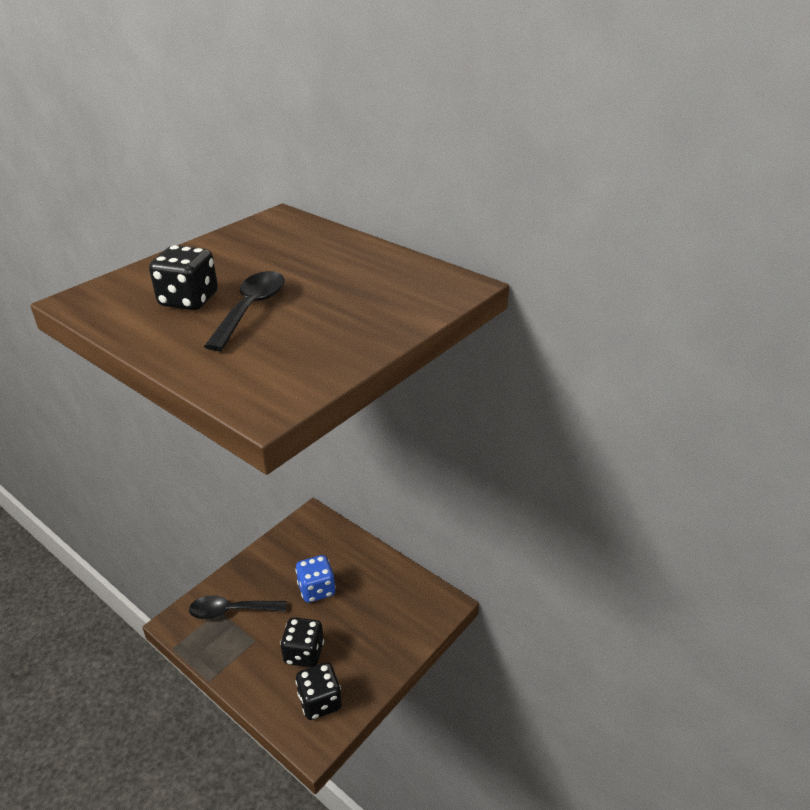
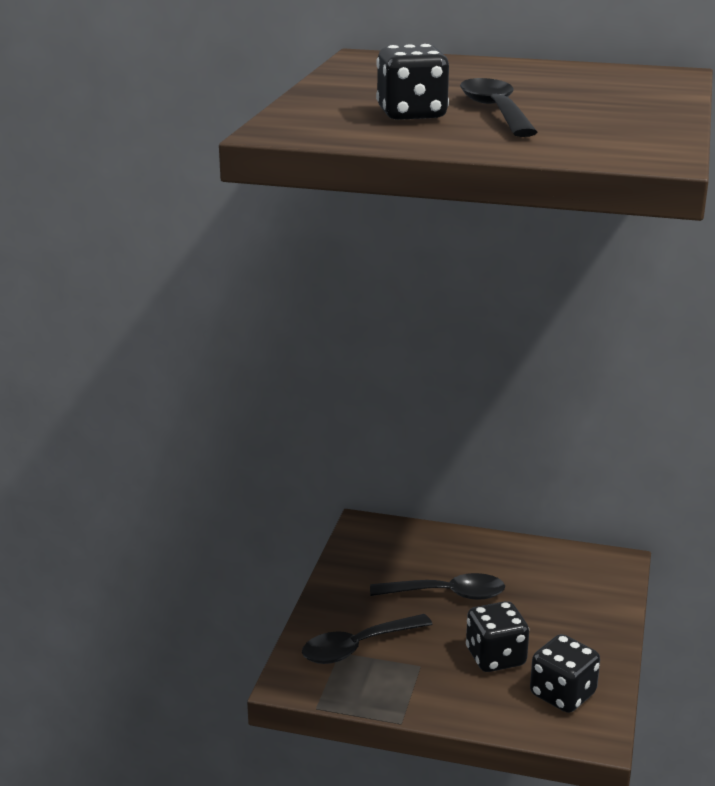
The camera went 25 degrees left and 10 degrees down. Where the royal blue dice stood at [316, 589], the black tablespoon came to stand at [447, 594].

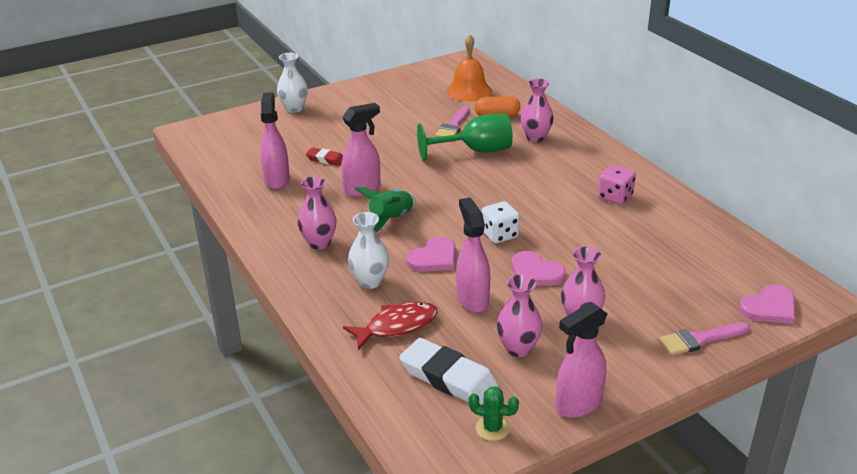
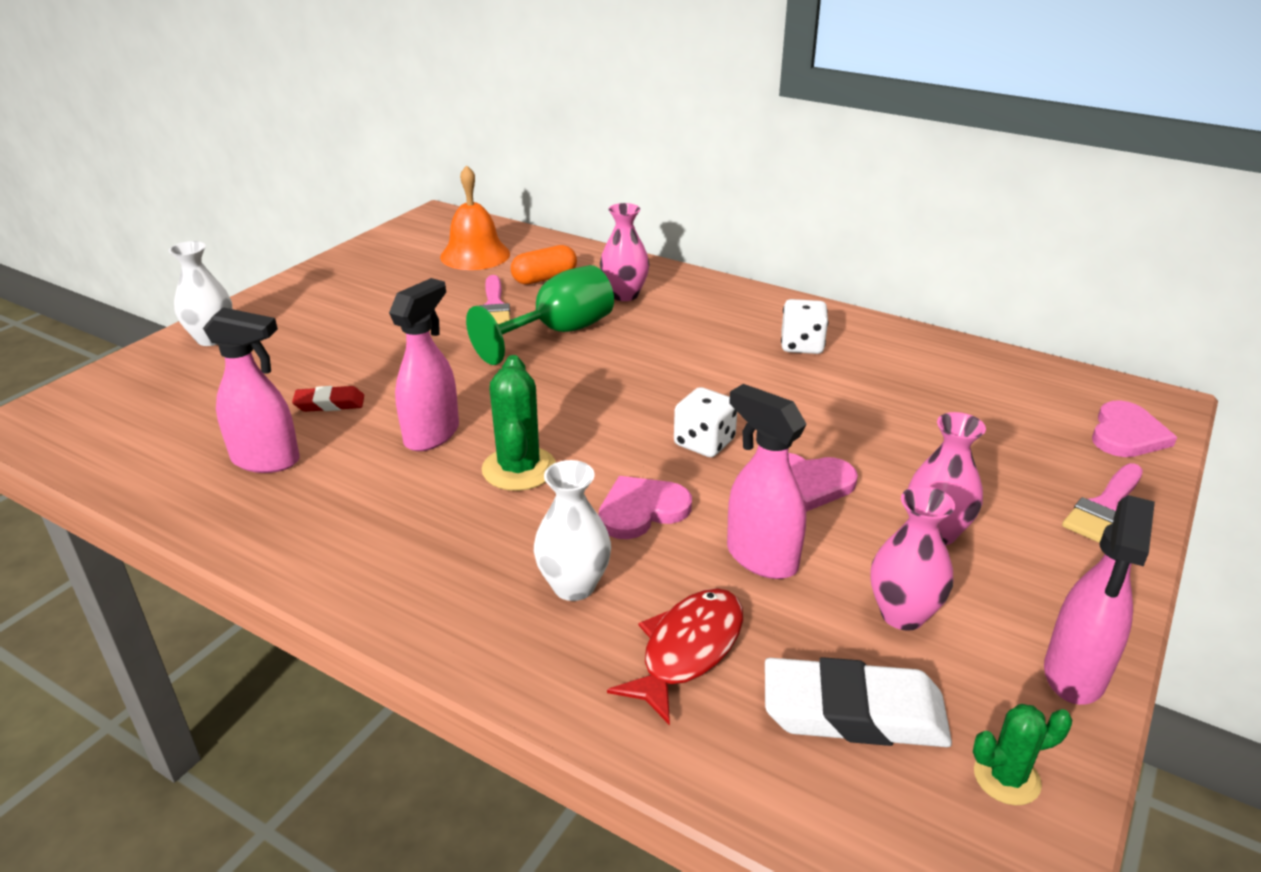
The camera went 30 degrees left and 0 degrees up. The pink sprayer at [277, 180] ended up facing another way, 135 degrees clockwise from before. What was the pink dice at [615, 197] turned into the snow-white dice at [802, 345]. The second view lost the pink vase at [319, 243]. Where the leaf-green rocket stood at [391, 219], the leaf-green saguaro cactus came to stand at [519, 469]. The pink heart at [434, 258] ended up facing another way, 135 degrees counterclockwise from before.

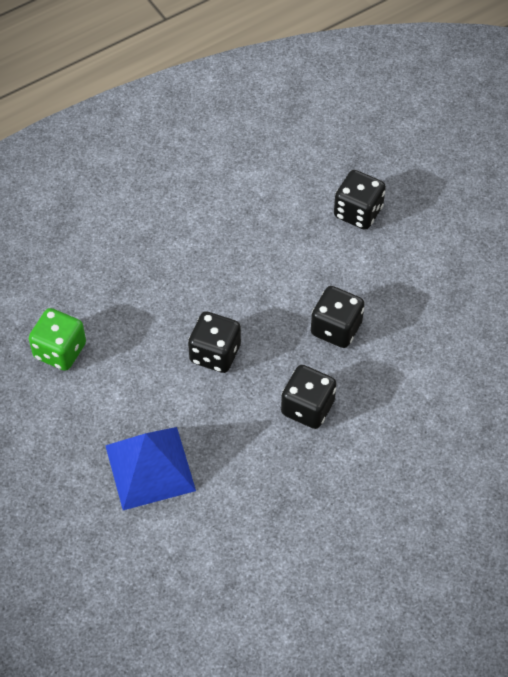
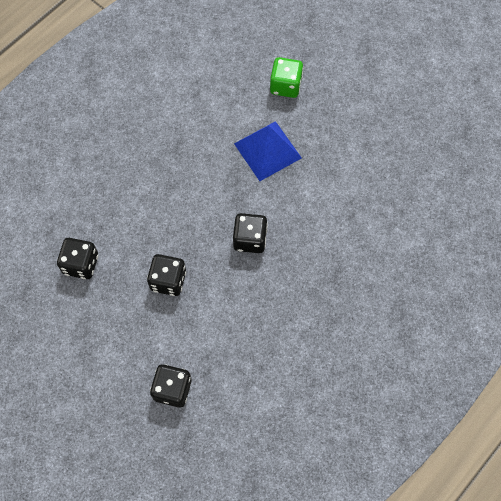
The camera went 165 degrees right and 10 degrees up. The leaf-green dice ended up elsewhere, having gone from [60, 351] to [285, 86]. The black dice ended up elsewhere, having gone from [307, 407] to [81, 264].

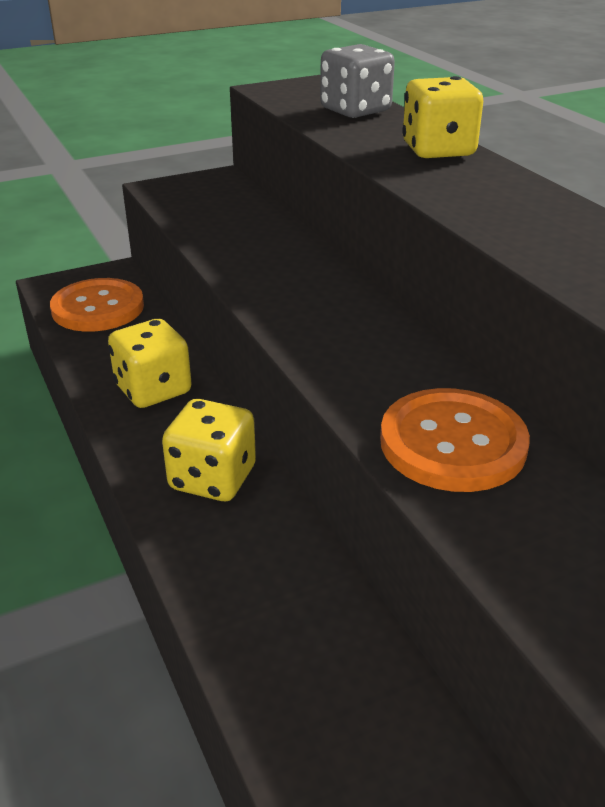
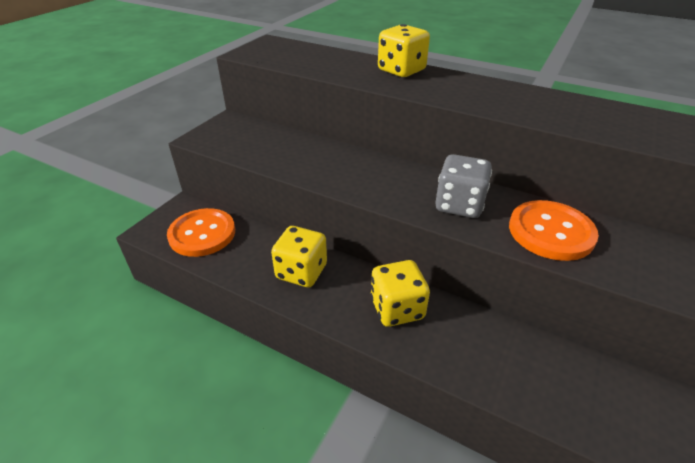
The camera went 35 degrees left and 5 degrees up. The grey dice ended up elsewhere, having gone from [355, 110] to [459, 205].

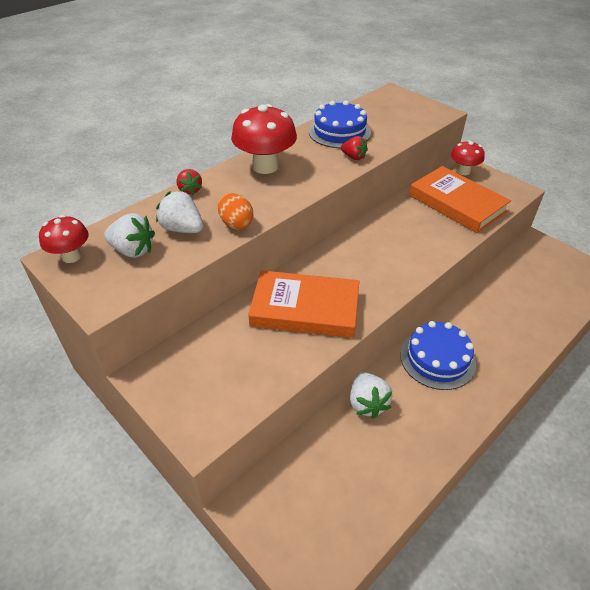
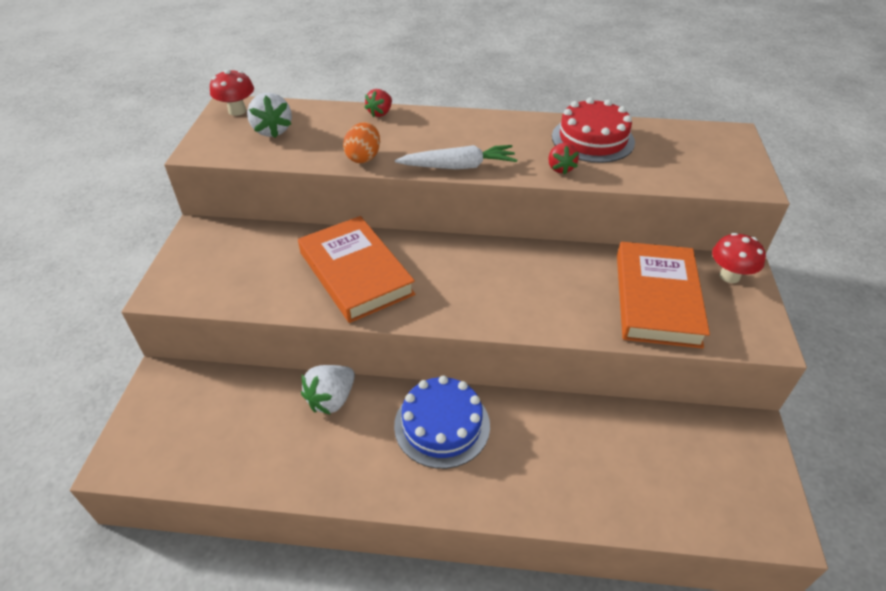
The camera went 50 degrees right and 0 degrees up. What was the royal blue layer cake at [339, 132] turned into the red layer cake at [592, 139]. The second view lost the red mushroom at [265, 166]. The second view lost the snow-white berry at [182, 229]. The second view gained the snow-white toy carrot at [458, 166].

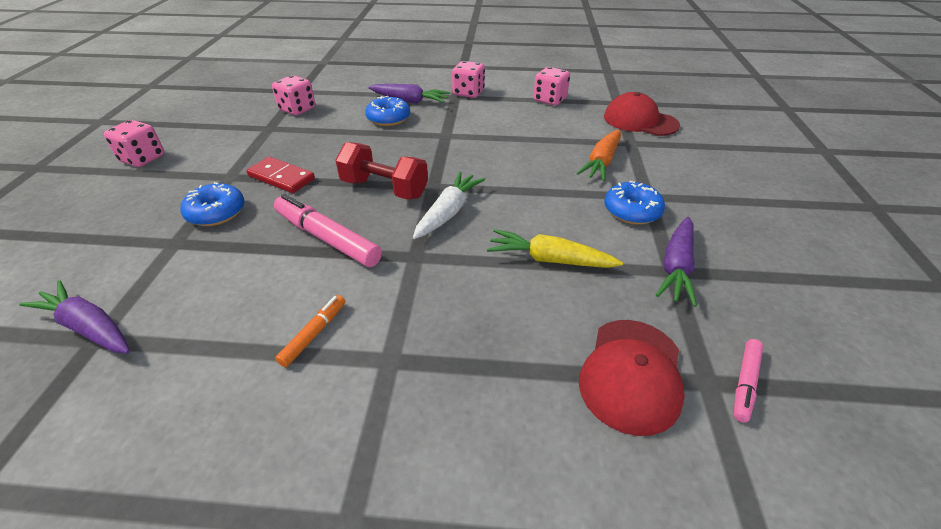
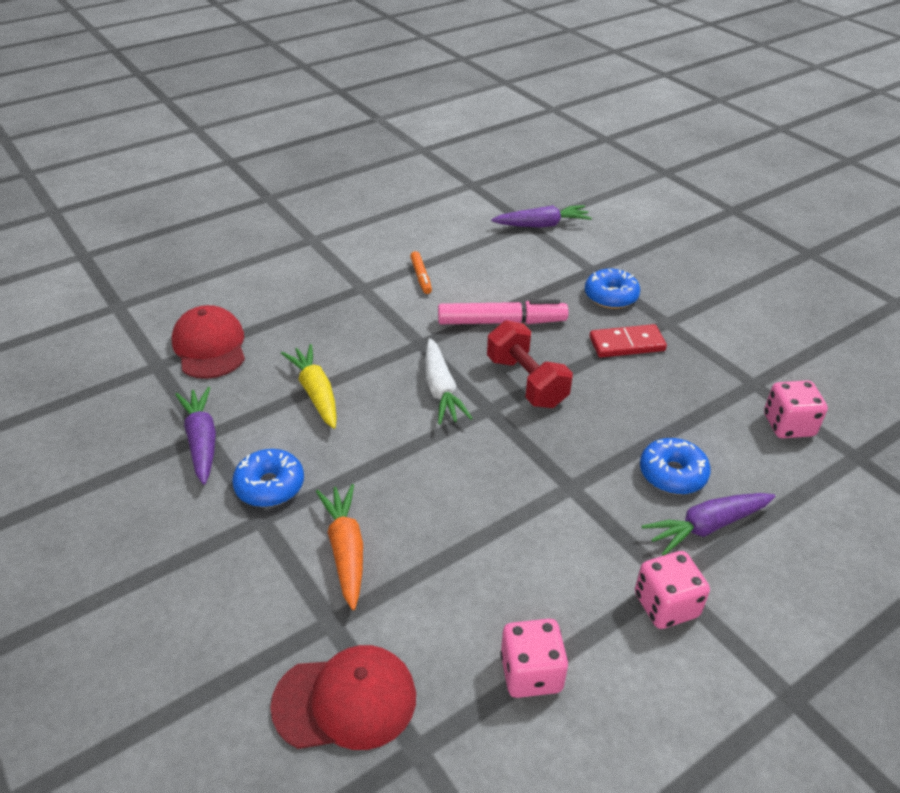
The camera went 140 degrees right and 0 degrees up. The second view lost the pink dice at [143, 159]. The red hand weight at [384, 189] ended up facing another way, 75 degrees clockwise from before. The bright yellow toy carrot at [549, 259] ended up facing another way, 90 degrees counterclockwise from before. The second view lost the pink felt pen at [745, 383].

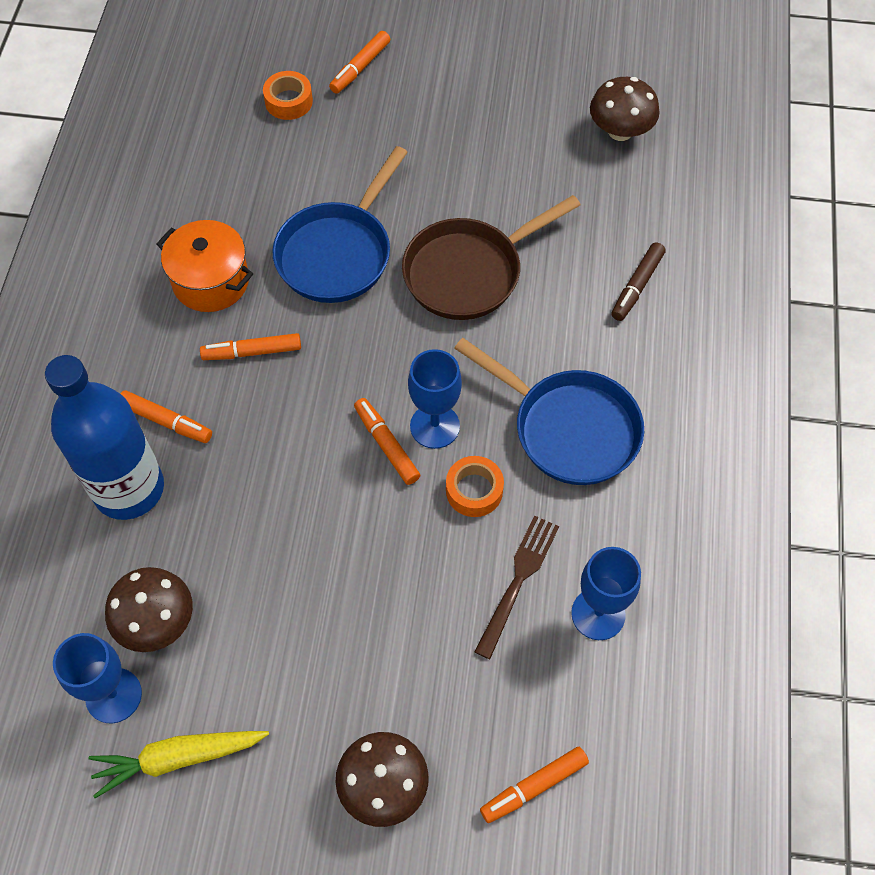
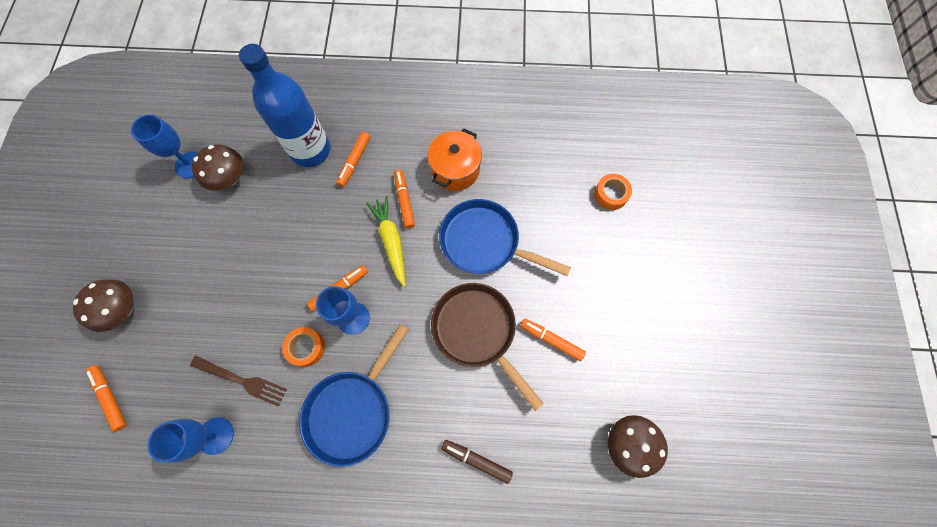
The camera went 85 degrees right and 10 degrees up. The orange felt pen ended up elsewhere, having gone from [360, 68] to [551, 340]. The bright yellow toy carrot ended up elsewhere, having gone from [178, 758] to [391, 241].

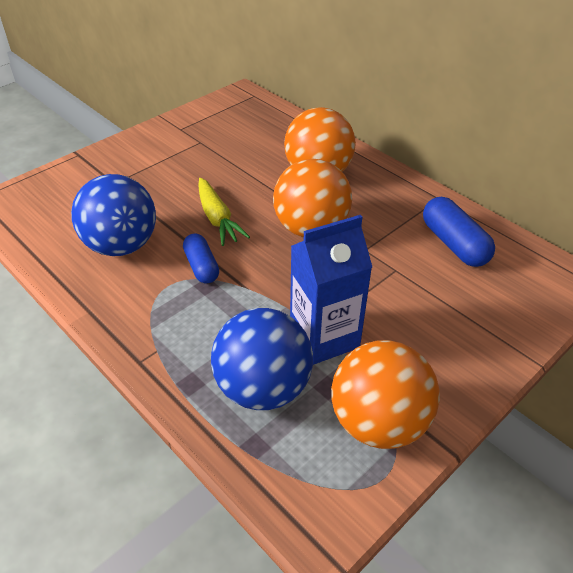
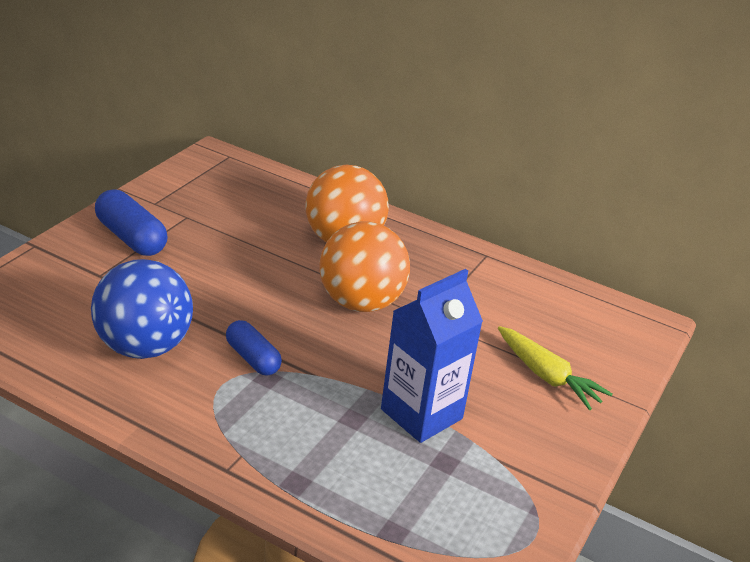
The camera went 20 degrees left and 10 degrees down. The bright yellow toy carrot ended up elsewhere, having gone from [217, 219] to [547, 376]. The royal blue capsule ended up elsewhere, having gone from [454, 244] to [131, 238]. The second view lost the royal blue play ball at [263, 388]. The second view lost the orange play ball at [378, 422].

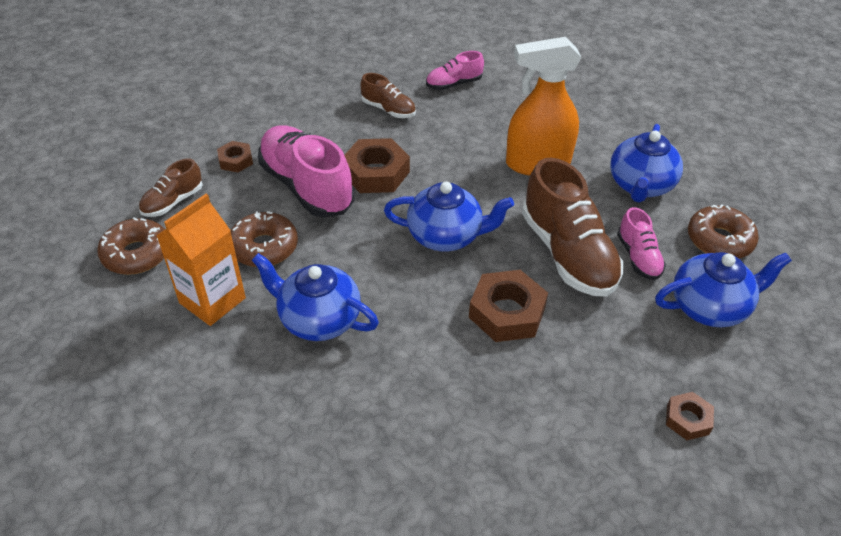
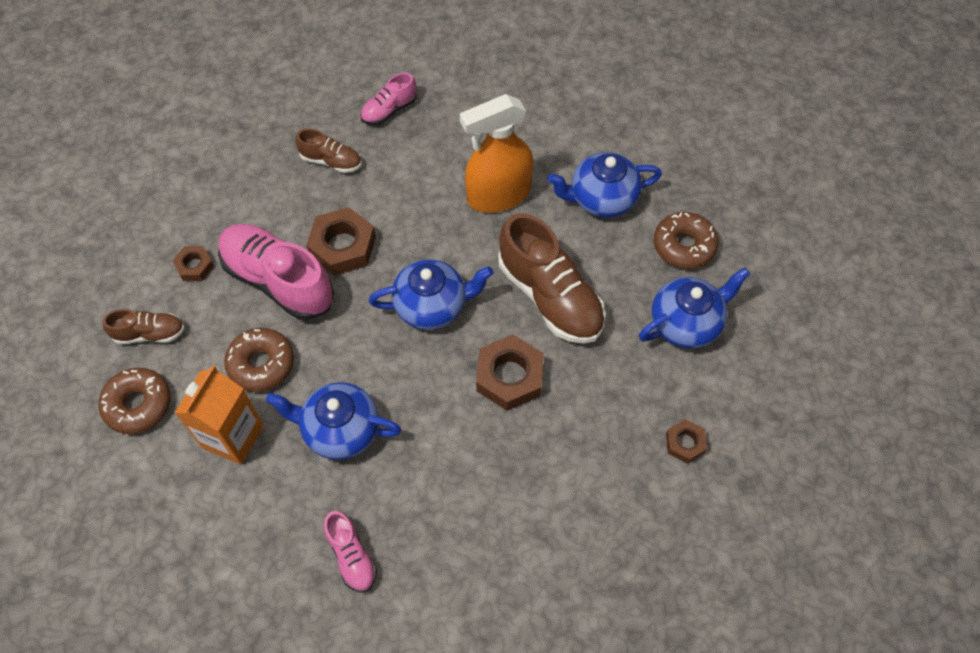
The camera went 15 degrees left and 15 degrees up. The royal blue teapot at [640, 186] ended up facing another way, 75 degrees clockwise from before. The brown lace-up shoe at [173, 202] ended up facing another way, 120 degrees counterclockwise from before. The pink lace-up shoe ended up elsewhere, having gone from [638, 257] to [351, 556].

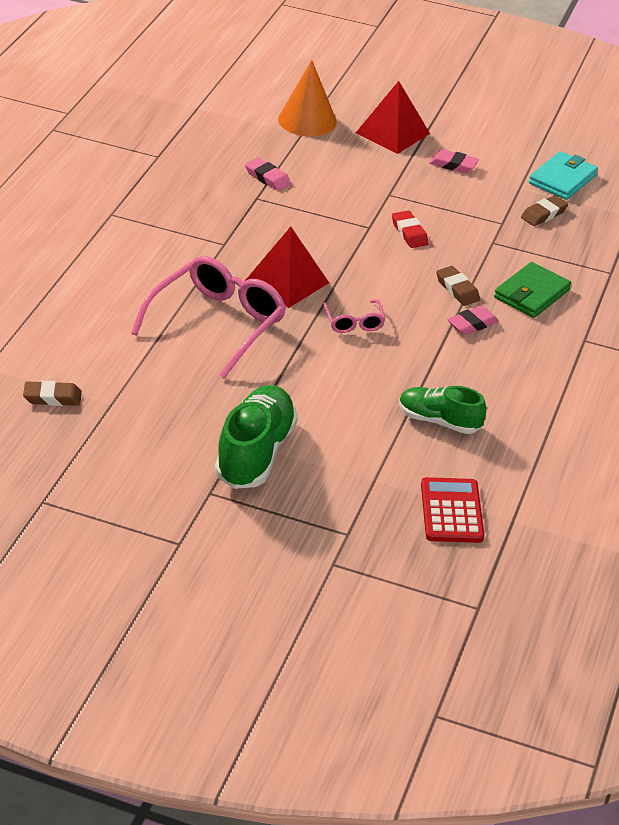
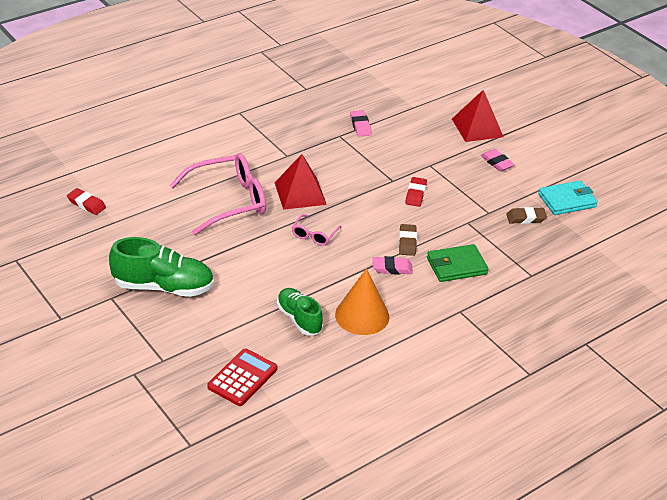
The camera went 35 degrees right and 0 degrees up. The orange solid cone ended up elsewhere, having gone from [307, 120] to [362, 315]. What was the brown eraser at [52, 397] turned into the red eraser at [86, 204]. The leaf-green lace-up shoe at [255, 453] ended up facing another way, 45 degrees clockwise from before.

